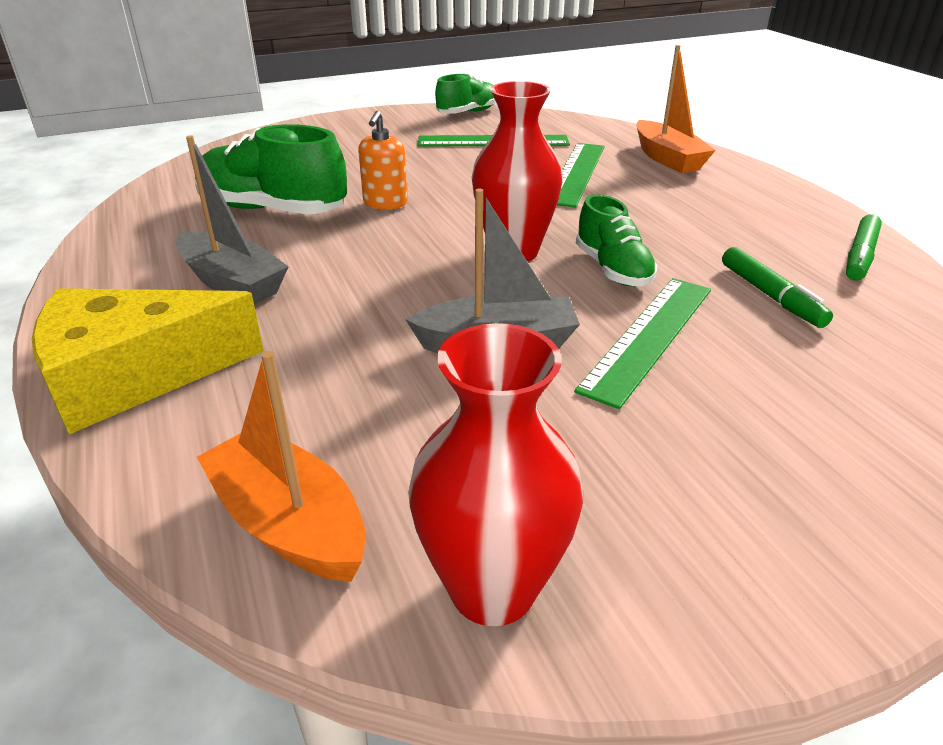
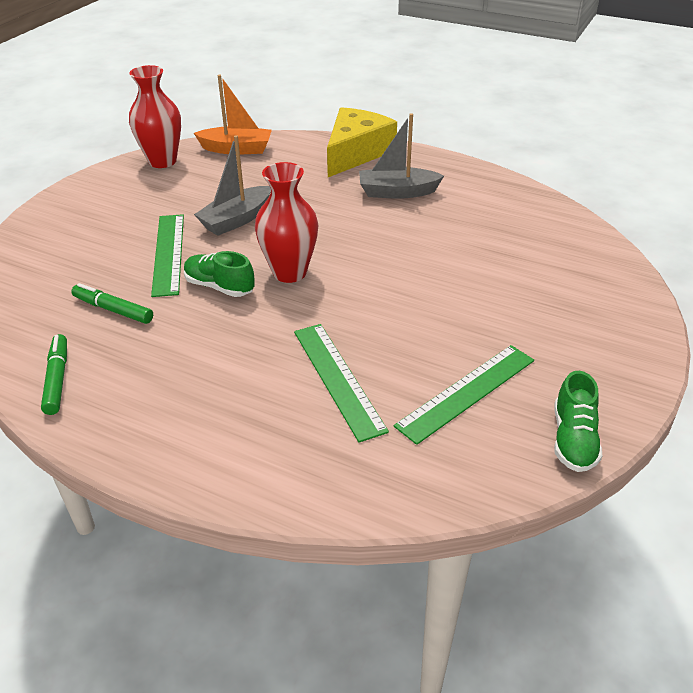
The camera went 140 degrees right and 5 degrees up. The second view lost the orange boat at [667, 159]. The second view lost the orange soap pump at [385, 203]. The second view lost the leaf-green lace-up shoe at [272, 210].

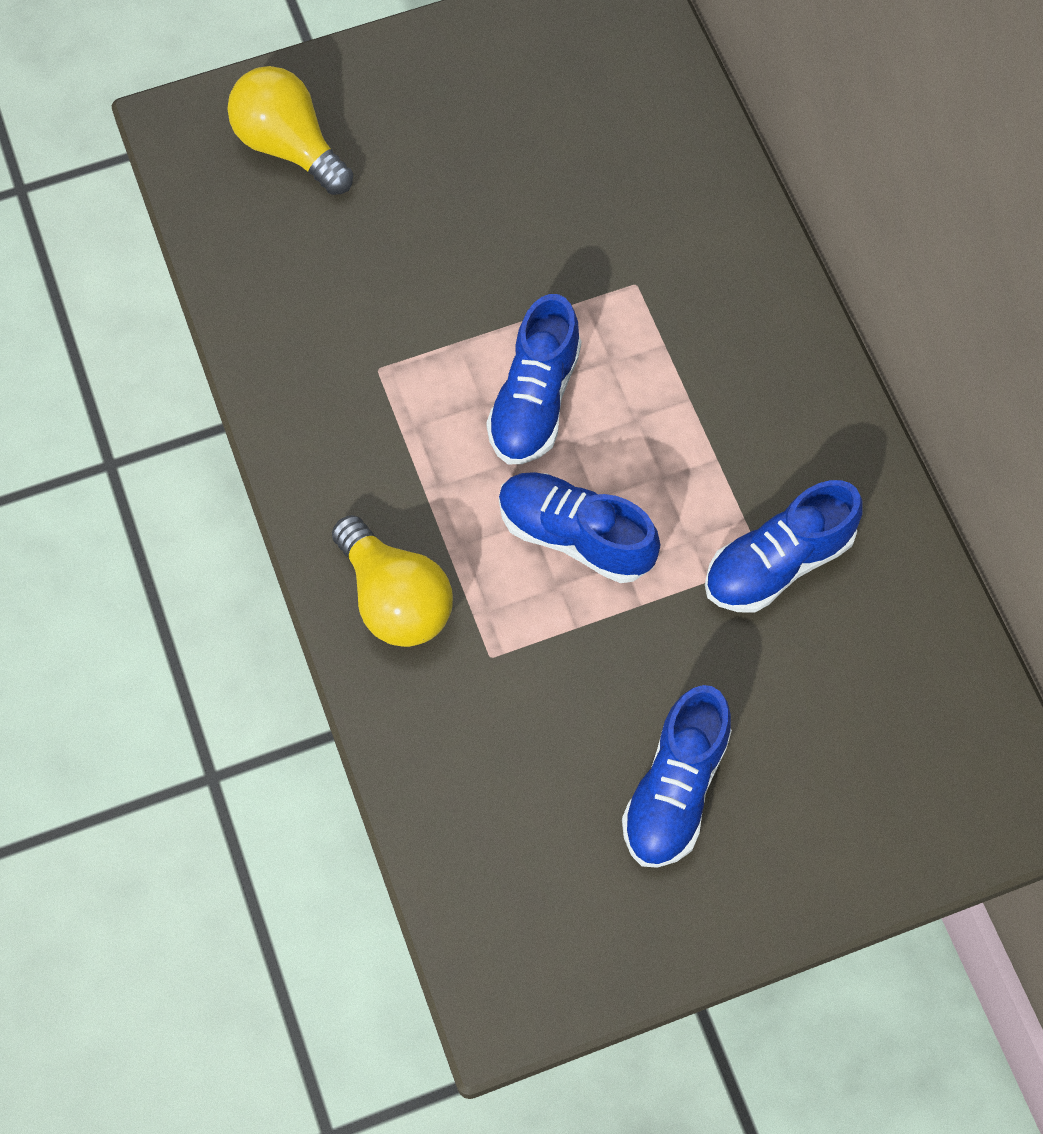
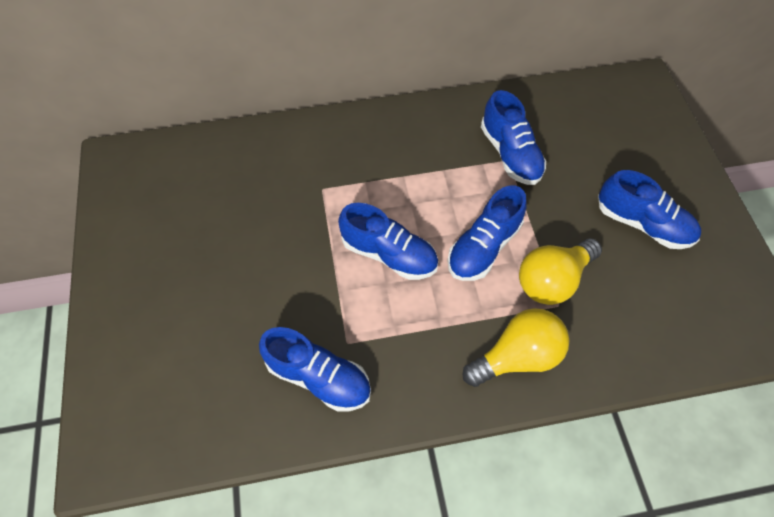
The camera went 80 degrees left and 5 degrees down. The bright yellow light bulb ended up elsewhere, having gone from [289, 146] to [552, 280]. The second view gained the royal blue lace-up shoe at [319, 376].

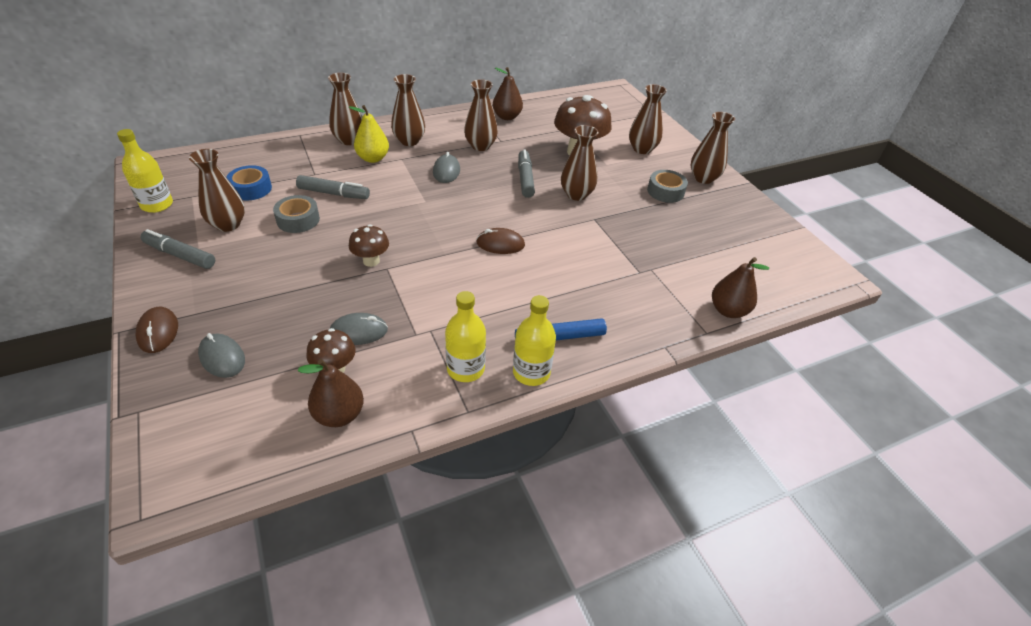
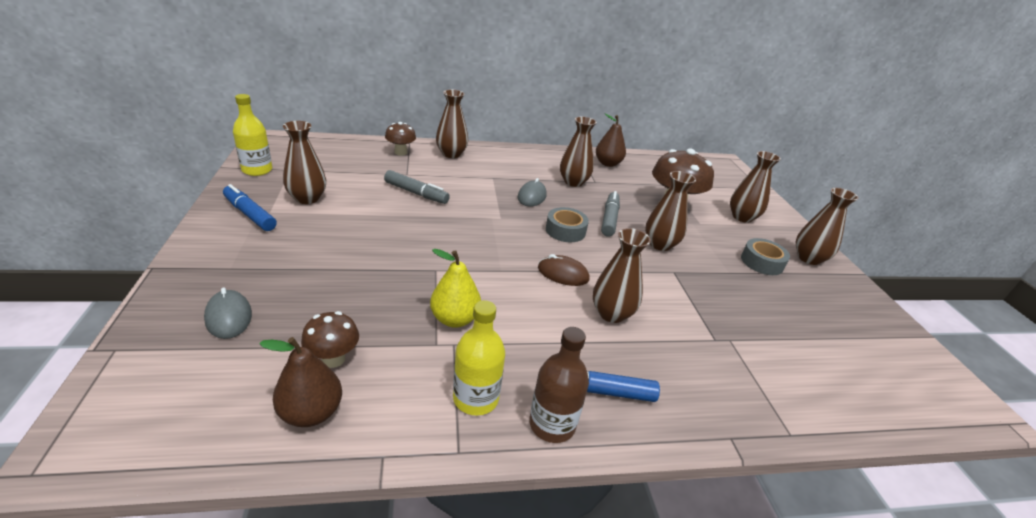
The camera went 15 degrees right and 10 degrees down. The brown vase ended up elsewhere, having gone from [409, 141] to [611, 313]. The bright yellow pear ended up elsewhere, having gone from [373, 158] to [455, 319]. The second view lost the royal blue tape at [251, 189]. The grey tape ended up elsewhere, having gone from [298, 220] to [565, 230]. The brown mushroom ended up elsewhere, having gone from [371, 261] to [400, 152]. What was the grey felt pen at [180, 255] turned into the royal blue felt pen at [250, 214]. The second view lost the brown pear at [728, 310]. What was the bright yellow bottle at [531, 372] turned into the brown bottle at [552, 424]. The second view lost the brown computer mouse at [158, 332]. The second view lost the grey computer mouse at [358, 332].

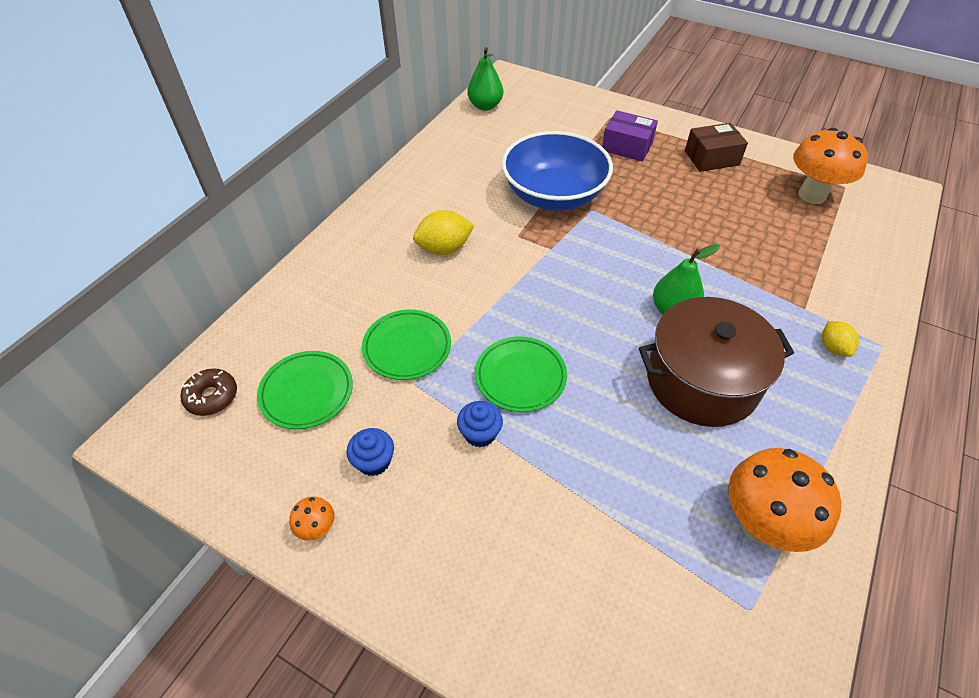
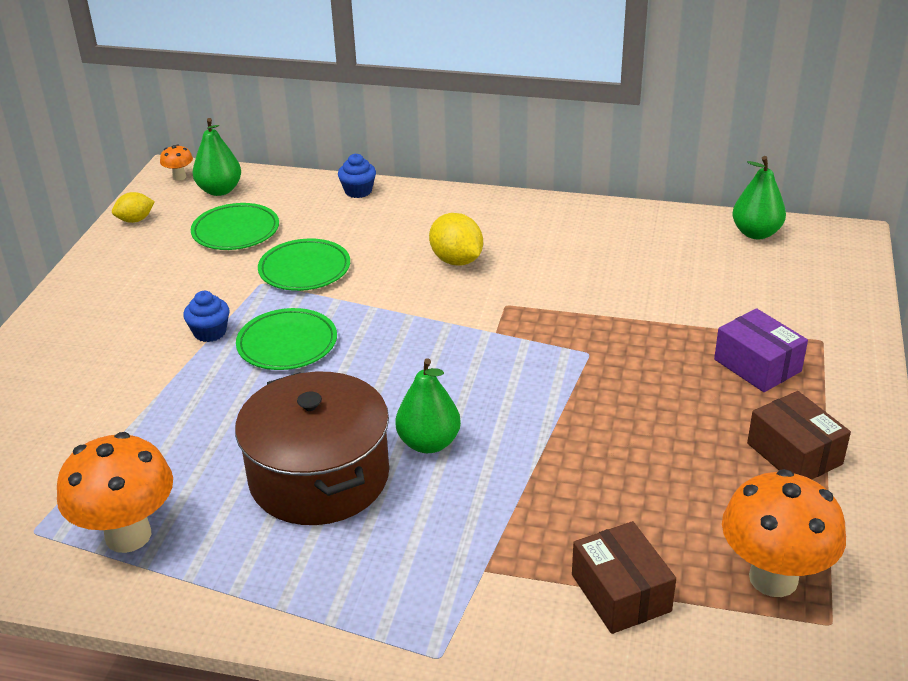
The camera went 75 degrees right and 15 degrees down. The violet package at [627, 147] ended up facing another way, 45 degrees counterclockwise from before. The second view lost the royal blue serving bowl at [554, 195]. The bright yellow lemon ended up elsewhere, having gone from [833, 348] to [135, 220]. Where the brown glazed donut stood at [212, 396], the leaf-green pear came to stand at [220, 190]. The royal blue cupcake ended up elsewhere, having gone from [374, 461] to [358, 191]. The orange mushroom ended up elsewhere, having gone from [317, 529] to [179, 177]. The second view gained the brown package at [621, 593].

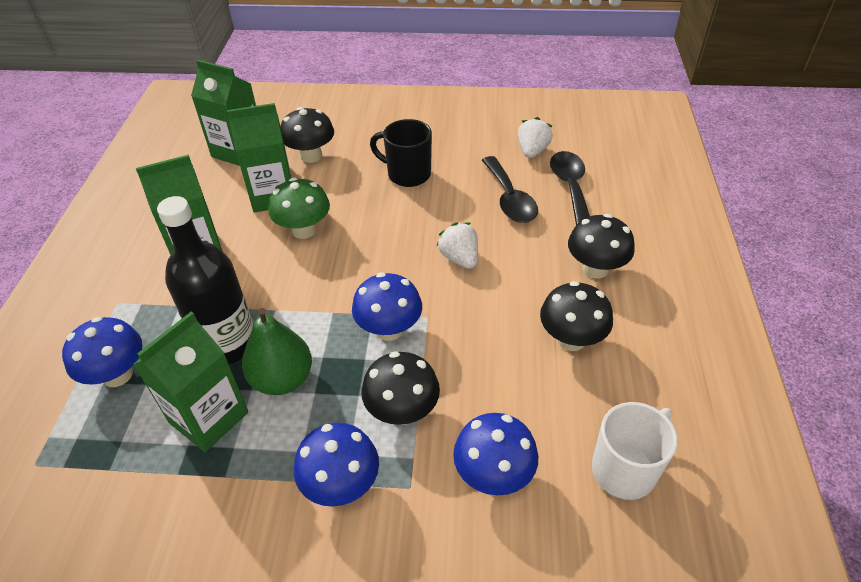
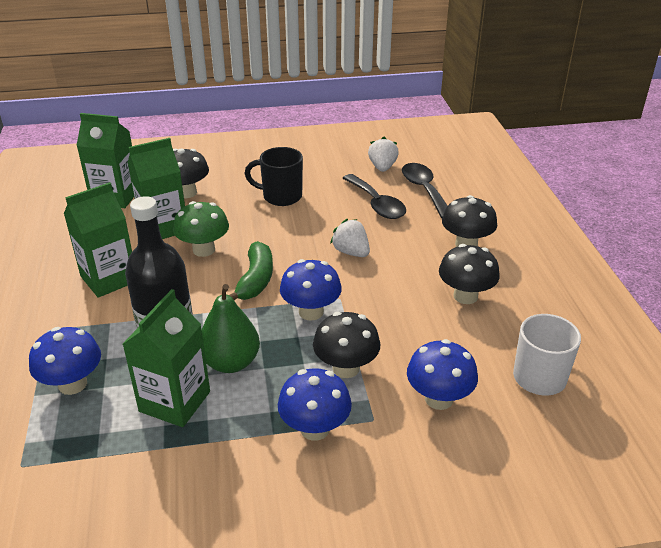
The camera went 15 degrees left and 10 degrees down. The second view gained the leaf-green toy banana at [255, 280].

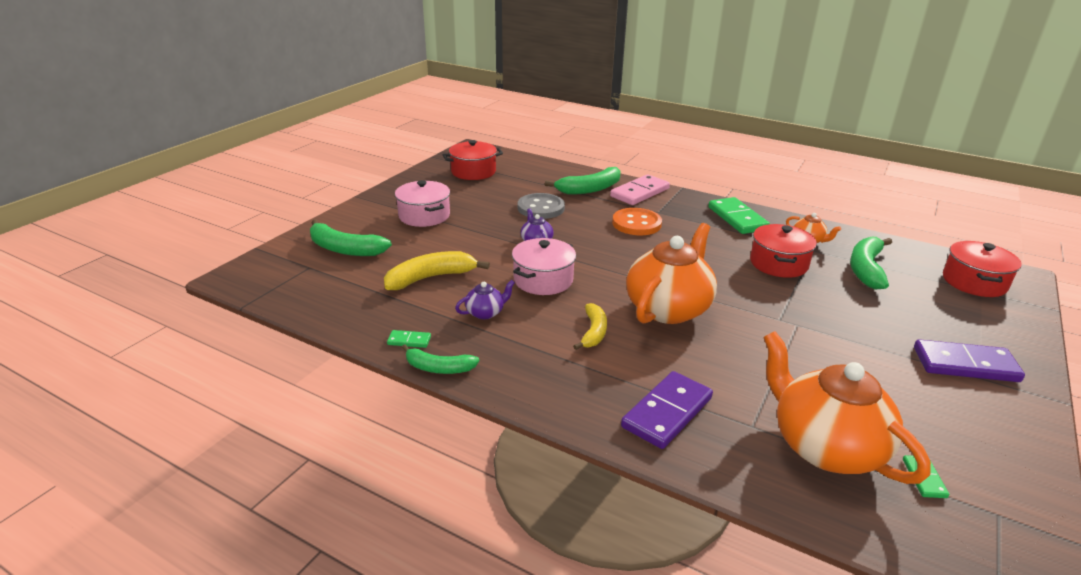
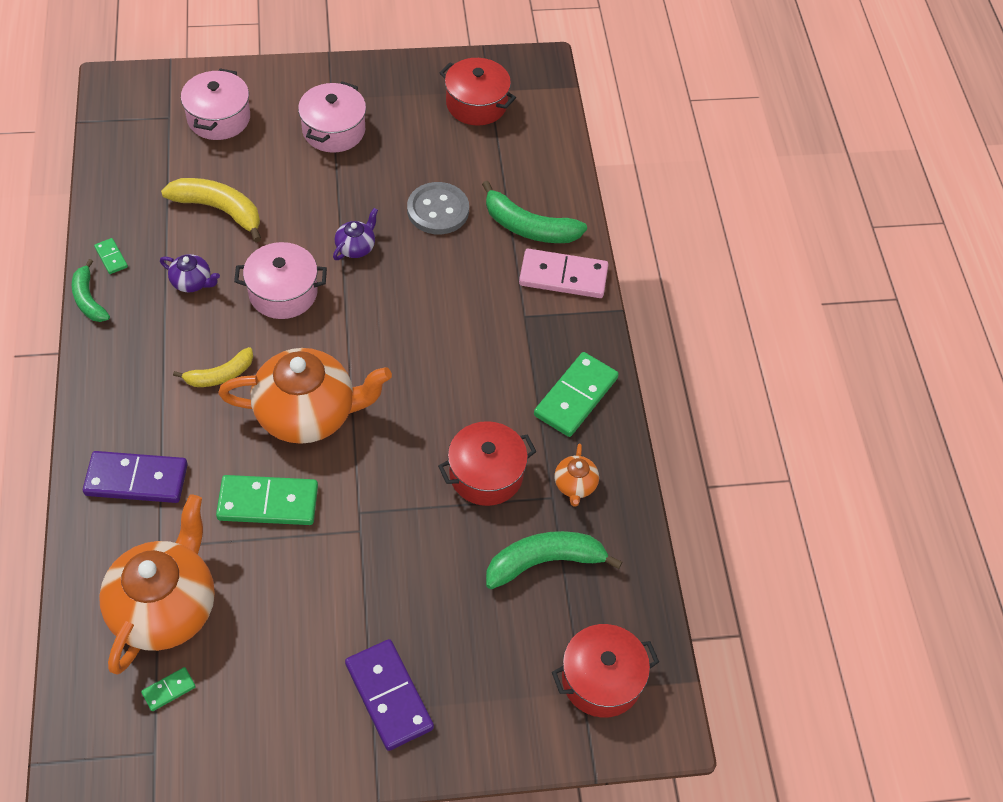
The camera went 50 degrees right and 25 degrees up. The second view lost the orange sewing button at [636, 224]. Where the leaf-green toy banana stood at [344, 249], the pink pot came to stand at [219, 118]. The second view gained the leaf-green domino piece at [268, 502].

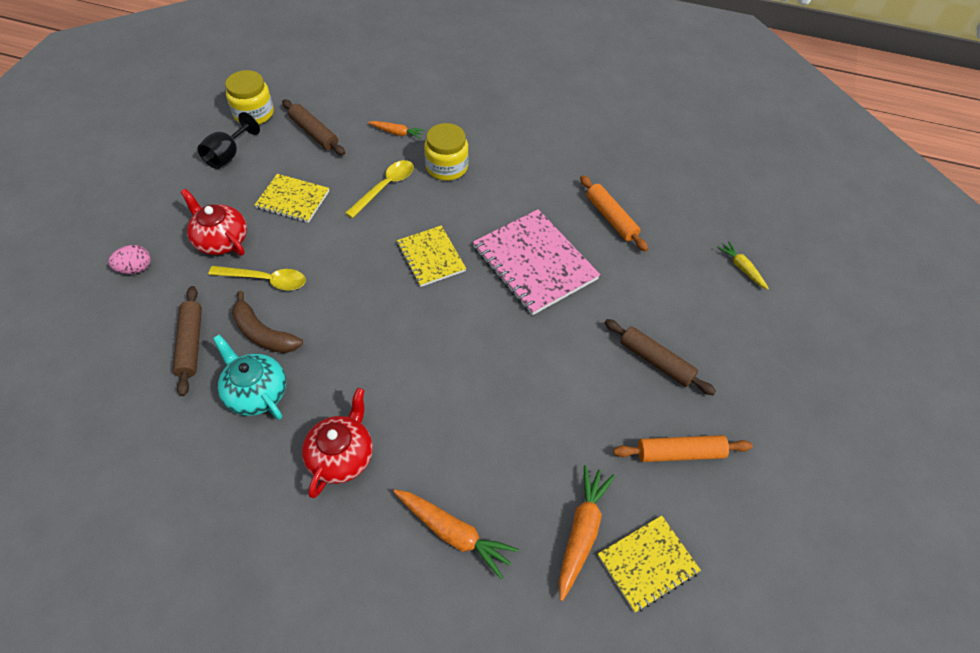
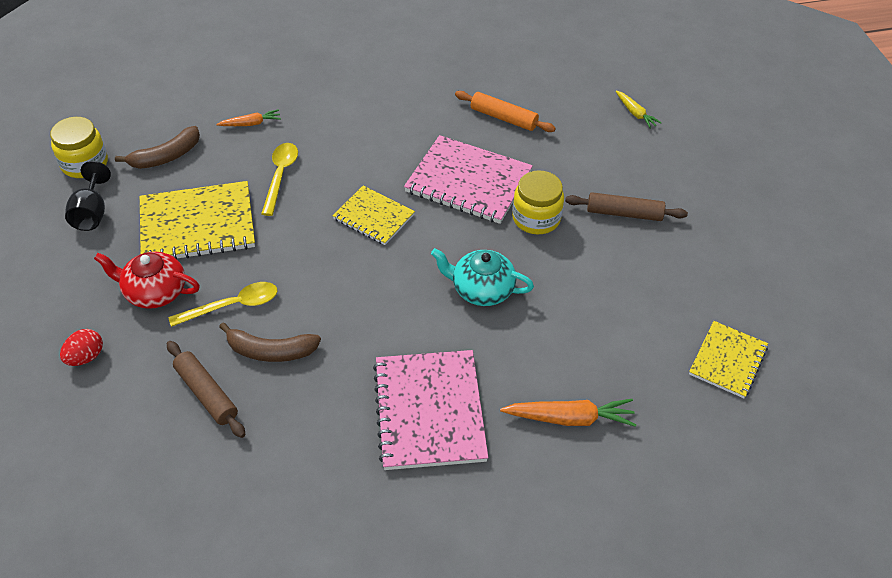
The camera went 30 degrees left and 5 degrees down. Where the brown rolling pin stood at [314, 133], the brown toy banana came to stand at [166, 156]. The bright yellow jam jar ended up elsewhere, having gone from [447, 167] to [536, 218]. The size of the bright yellow exercise book at [293, 200] changed by a factor of 1.67. The bright yellow toy carrot at [742, 268] ended up facing another way, 150 degrees counterclockwise from before. What was the pink toy egg at [135, 268] turned into the red toy egg at [86, 357]. The teal teapot ended up elsewhere, having gone from [256, 392] to [481, 289]. Where the red teapot stood at [341, 456], the pink exercise book came to stand at [429, 411]. The second view lost the orange rolling pin at [680, 453]. The second view lost the orange toy carrot at [581, 532].

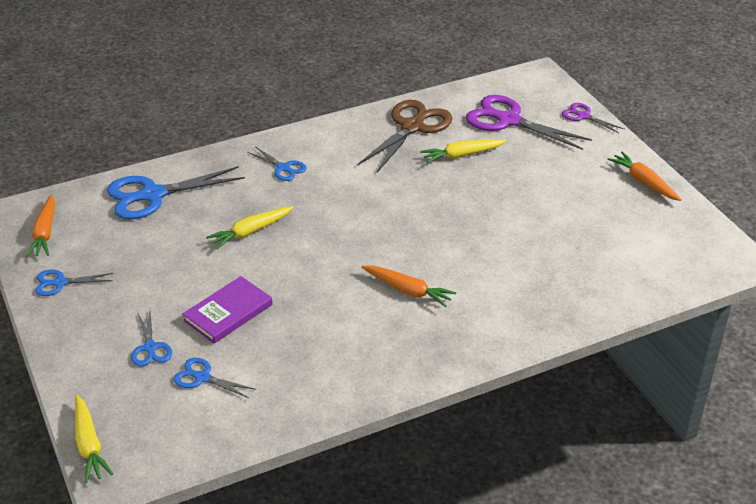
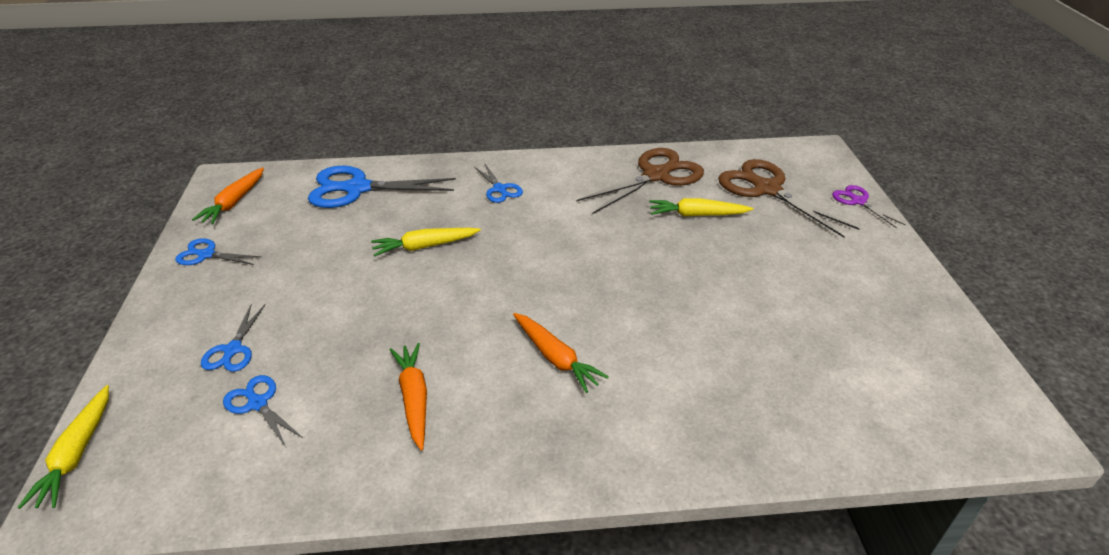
The camera went 20 degrees right and 0 degrees up. What was the violet pair of scissors at [507, 120] turned into the brown pair of scissors at [766, 188]. The orange toy carrot ended up elsewhere, having gone from [644, 182] to [414, 398]. The second view lost the violet book at [228, 312].

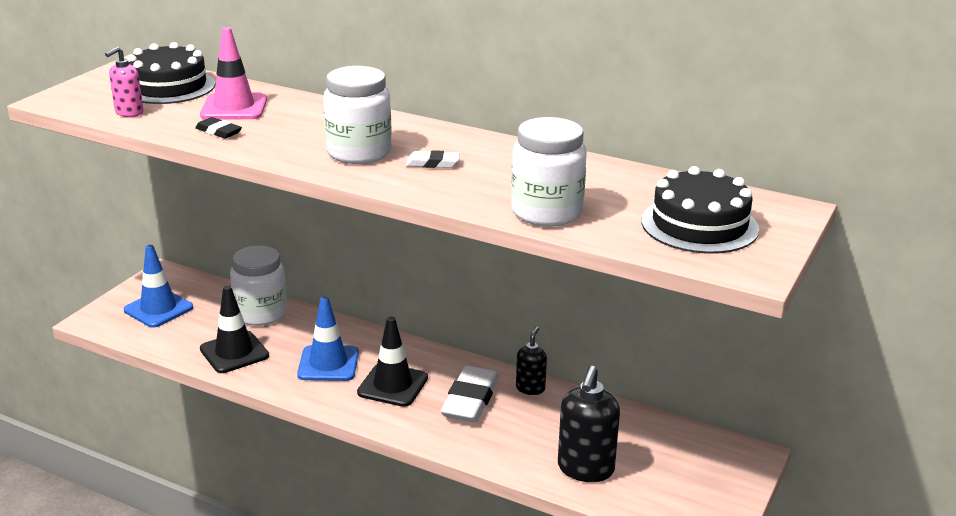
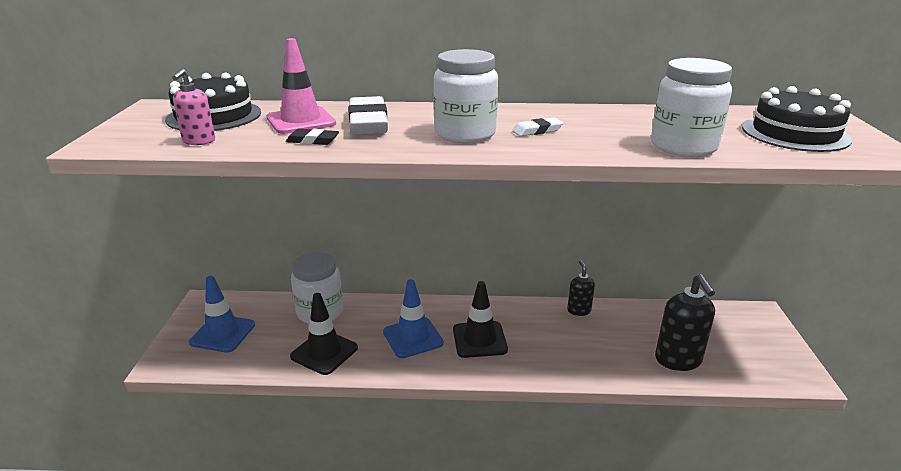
The camera went 25 degrees left and 0 degrees up. The snow-white eraser ended up elsewhere, having gone from [470, 400] to [368, 122].

